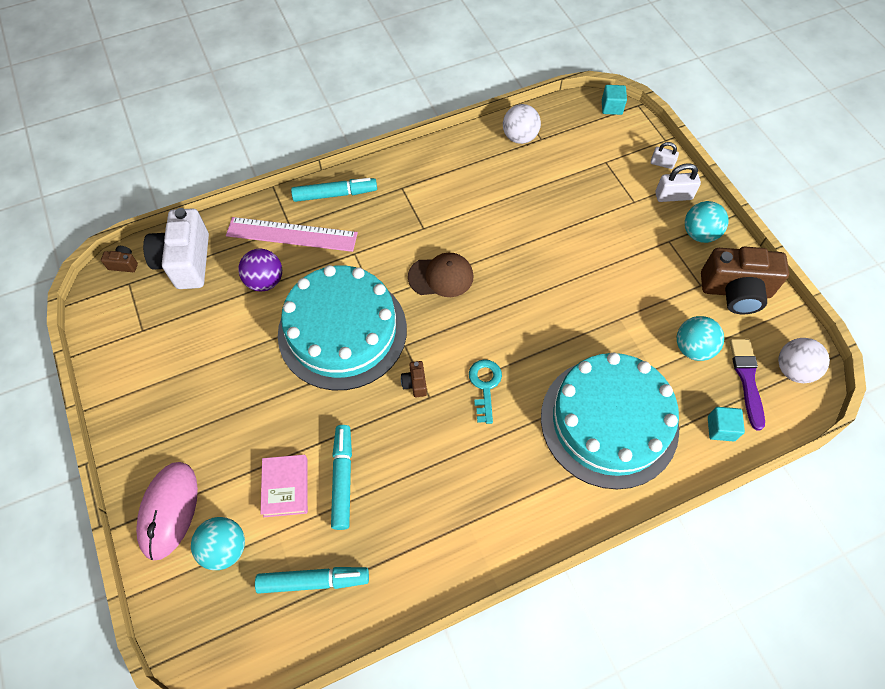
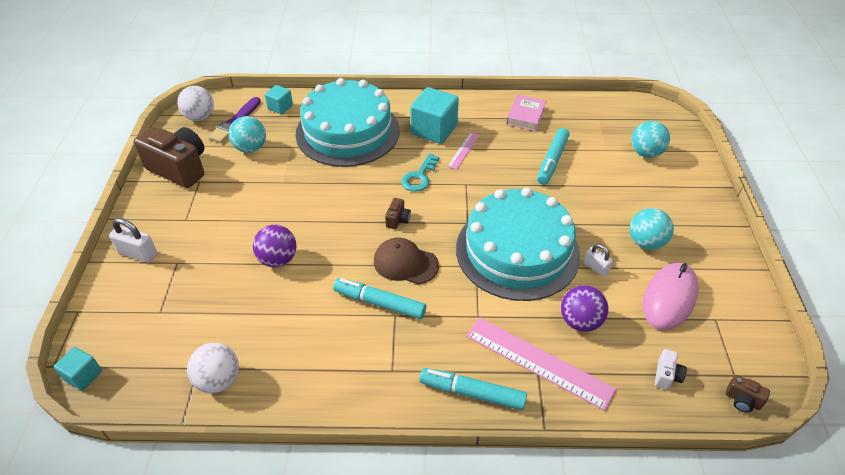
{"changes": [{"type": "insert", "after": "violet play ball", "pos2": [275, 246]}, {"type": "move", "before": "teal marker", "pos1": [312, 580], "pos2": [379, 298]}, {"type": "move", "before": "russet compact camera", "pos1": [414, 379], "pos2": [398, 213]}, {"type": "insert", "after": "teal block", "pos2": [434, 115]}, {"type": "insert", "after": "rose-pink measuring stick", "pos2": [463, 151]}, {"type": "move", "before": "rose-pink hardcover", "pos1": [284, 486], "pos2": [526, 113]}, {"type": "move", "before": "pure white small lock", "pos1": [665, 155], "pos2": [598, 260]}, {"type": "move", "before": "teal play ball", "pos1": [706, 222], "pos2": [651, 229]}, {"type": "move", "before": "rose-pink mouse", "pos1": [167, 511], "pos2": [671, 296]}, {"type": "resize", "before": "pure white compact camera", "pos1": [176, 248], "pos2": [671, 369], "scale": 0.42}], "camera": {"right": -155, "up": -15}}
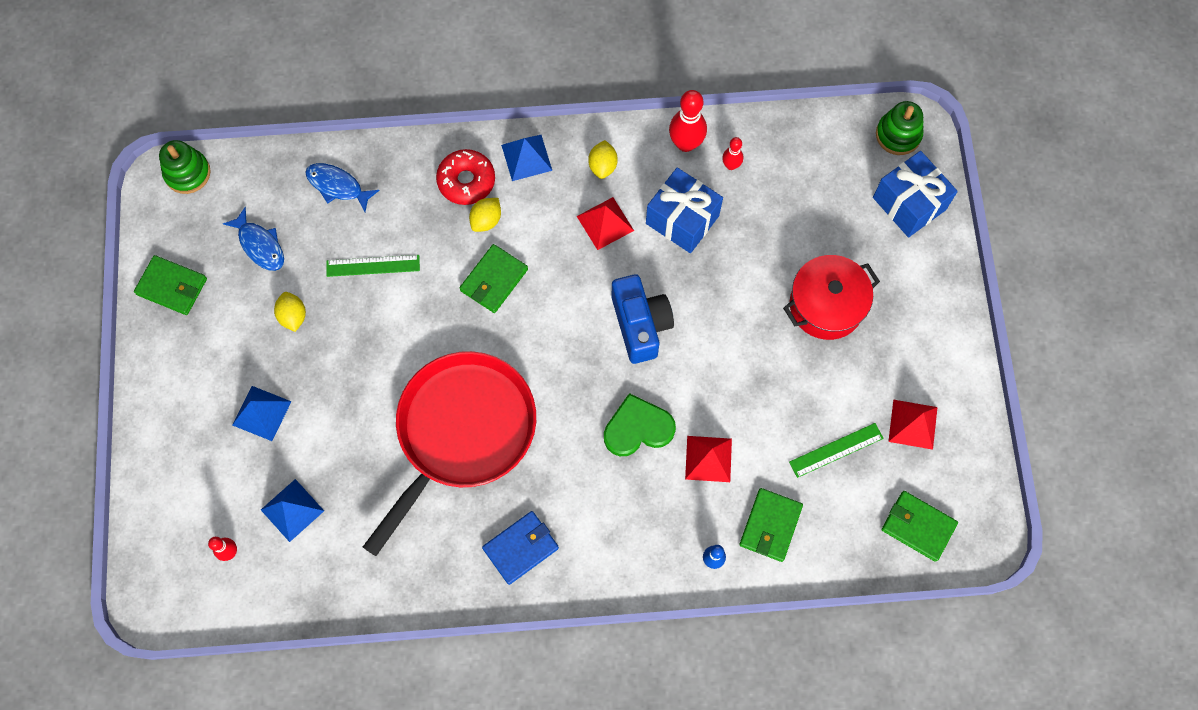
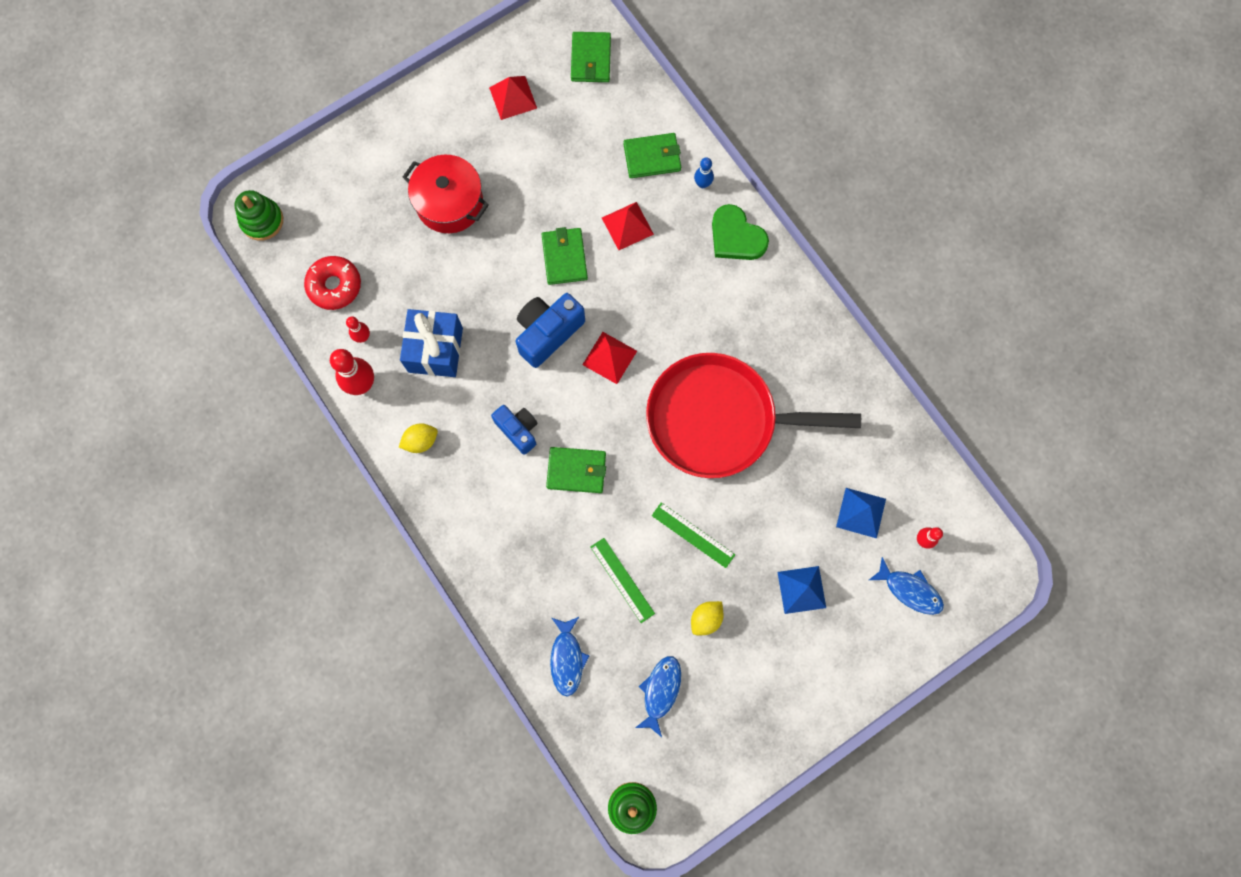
{"changes": [{"type": "move", "before": "scarlet glazed donut", "pos1": [465, 177], "pos2": [332, 283]}, {"type": "insert", "after": "blue compact camera", "pos2": [514, 430]}, {"type": "move", "before": "emerald billfold", "pos1": [170, 285], "pos2": [564, 256]}, {"type": "move", "before": "scarlet pyramid", "pos1": [605, 223], "pos2": [609, 358]}, {"type": "move", "before": "emerald measuring stick", "pos1": [836, 450], "pos2": [693, 535]}, {"type": "move", "before": "emerald heart", "pos1": [640, 424], "pos2": [740, 232]}, {"type": "insert", "after": "blue toy fish", "pos2": [906, 586]}, {"type": "delete", "before": "yellow toy lemon", "pos1": [485, 215]}, {"type": "delete", "before": "blue billfold", "pos1": [520, 548]}, {"type": "delete", "before": "blue pyramid", "pos1": [526, 158]}, {"type": "delete", "before": "blue present", "pos1": [915, 194]}], "camera": {"right": -120, "up": 5}}
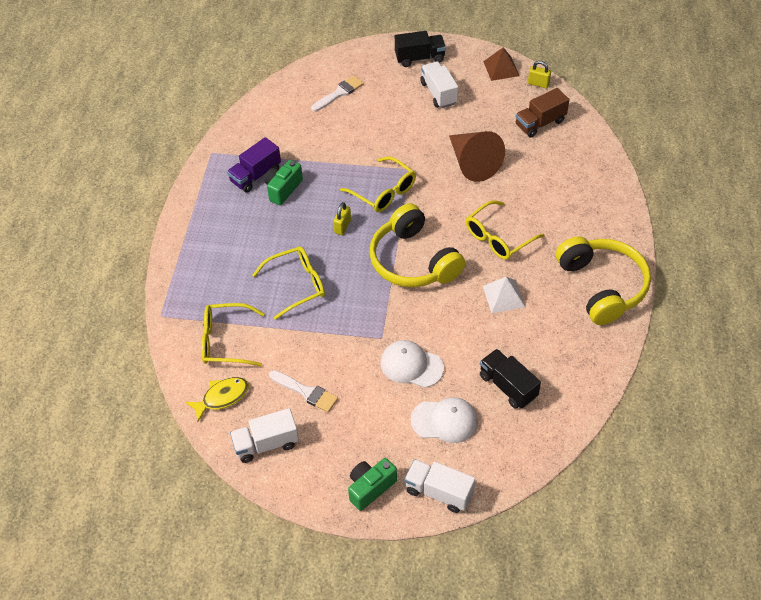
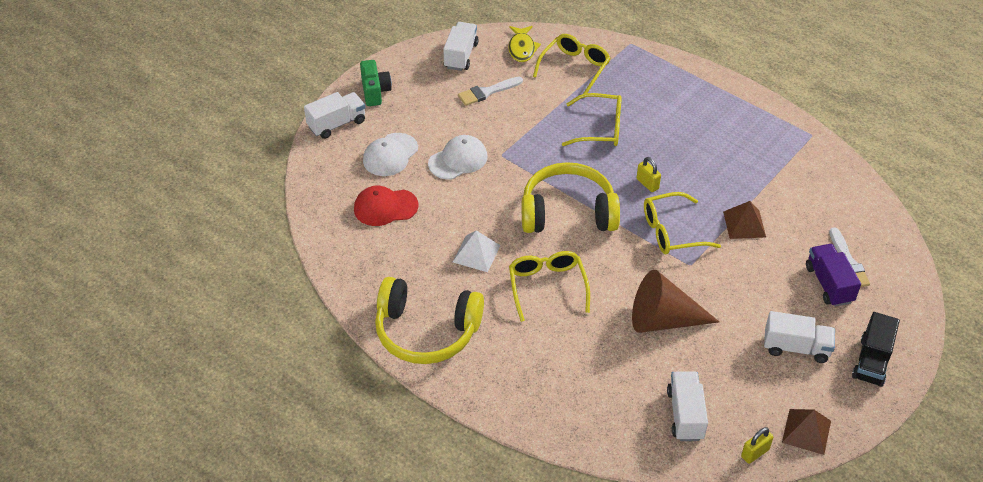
{"changes": [{"type": "replace", "before": "black lorry", "after": "scarlet baseball cap", "pos1": [510, 379], "pos2": [386, 206]}, {"type": "rotate", "before": "yellow spectacles", "pos1": [288, 283], "pos2": [592, 119], "turn": -90}, {"type": "recolor", "before": "russet lorry", "after": "pure white lorry", "pos1": [543, 112], "pos2": [687, 406]}, {"type": "insert", "after": "russet pyramid", "pos2": [744, 220]}, {"type": "move", "before": "violet lorry", "pos1": [254, 165], "pos2": [833, 275]}, {"type": "delete", "before": "emerald compact camera", "pos1": [284, 182]}], "camera": {"right": 120, "up": -5}}
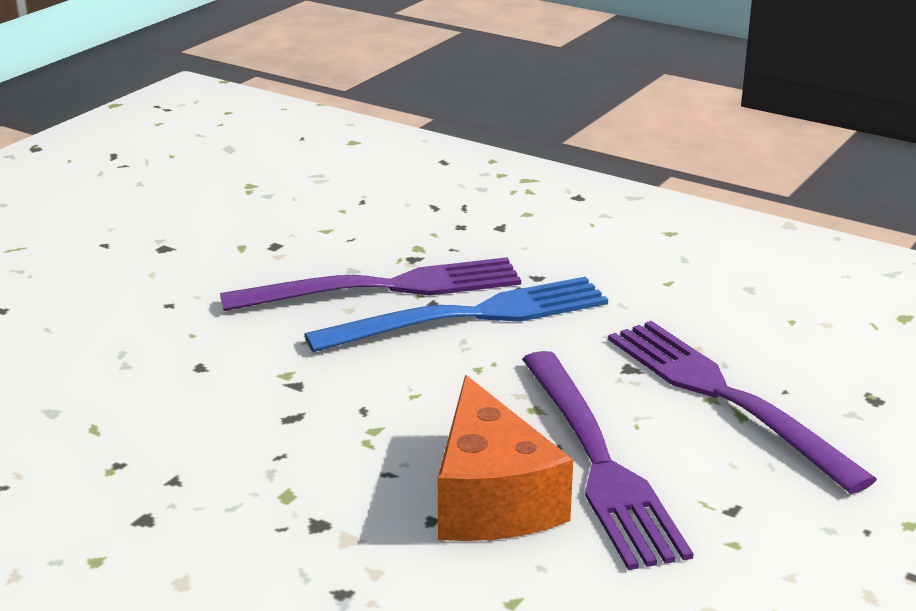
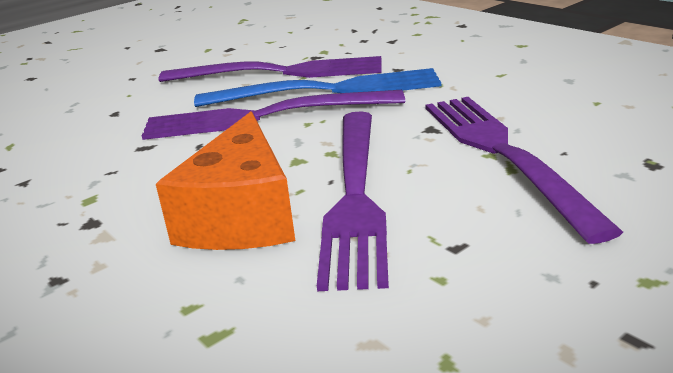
{"changes": [{"type": "insert", "after": "violet dinner fork", "pos2": [273, 115]}], "camera": {"right": 20, "up": 0}}
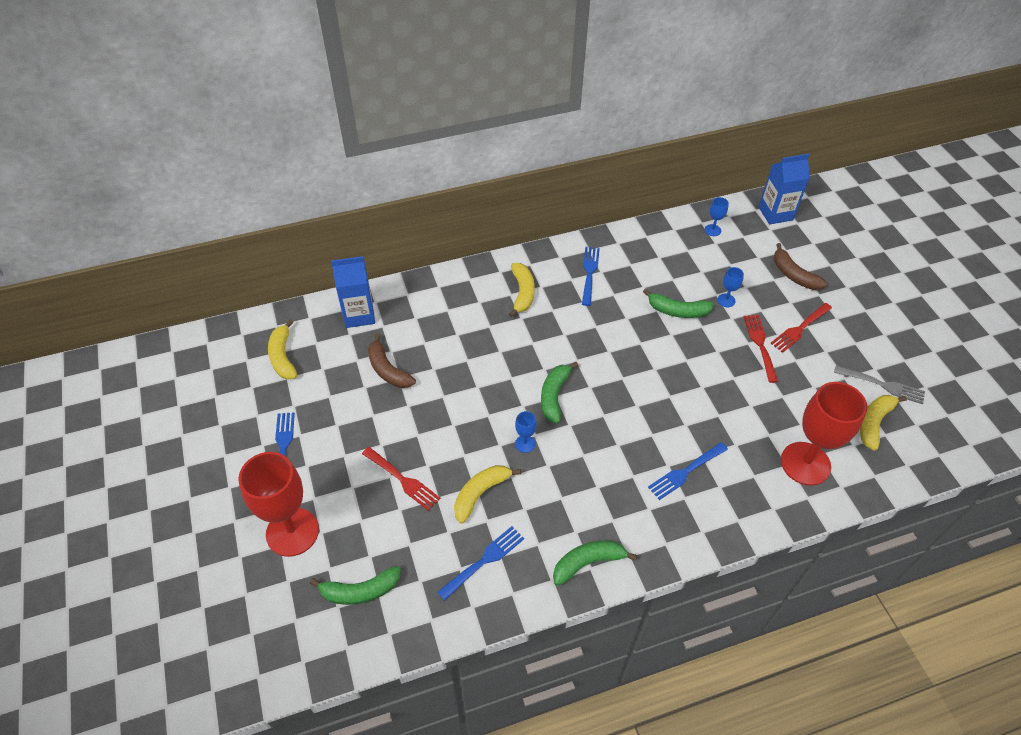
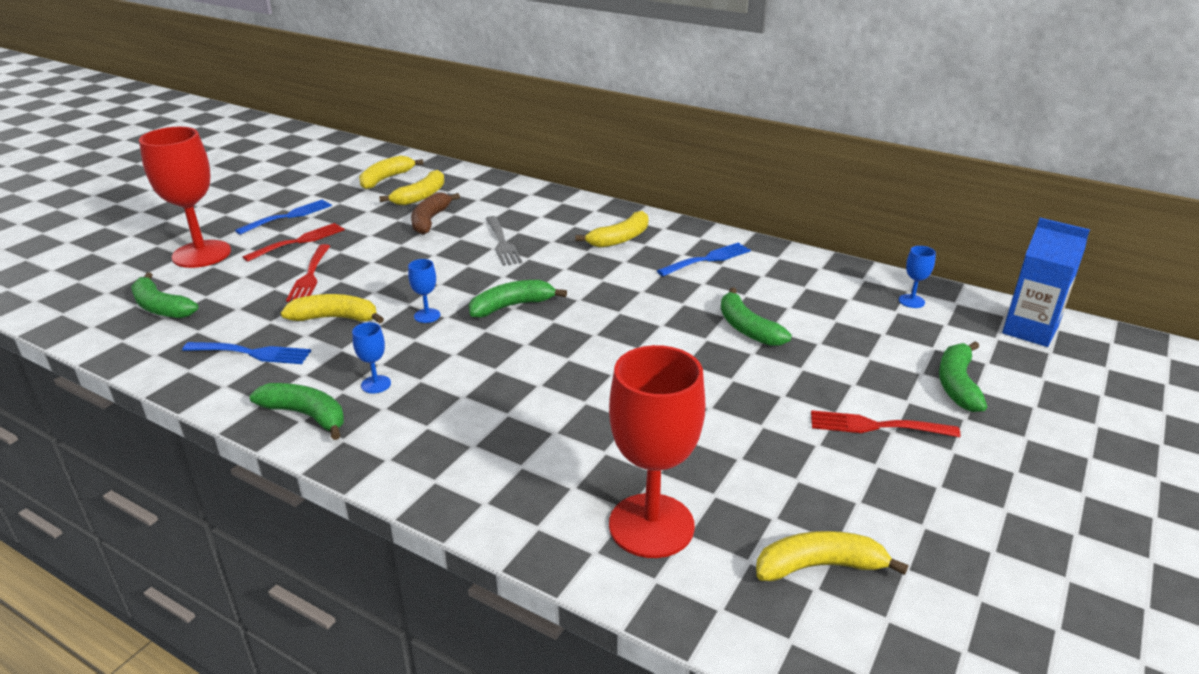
{"changes": [{"type": "move", "before": "scarlet dinner fork", "pos1": [760, 349], "pos2": [293, 242]}, {"type": "move", "before": "blue wine glass", "pos1": [730, 287], "pos2": [371, 358]}, {"type": "insert", "after": "yellow toy banana", "pos2": [412, 187]}, {"type": "move", "before": "gray dinner fork", "pos1": [879, 385], "pos2": [504, 241]}, {"type": "recolor", "before": "russet toy banana", "after": "emerald toy banana", "pos1": [800, 266], "pos2": [963, 376]}, {"type": "delete", "before": "blue juice carton", "pos1": [353, 292]}, {"type": "delete", "before": "blue dinner fork", "pos1": [688, 471]}], "camera": {"right": 50, "up": -20}}
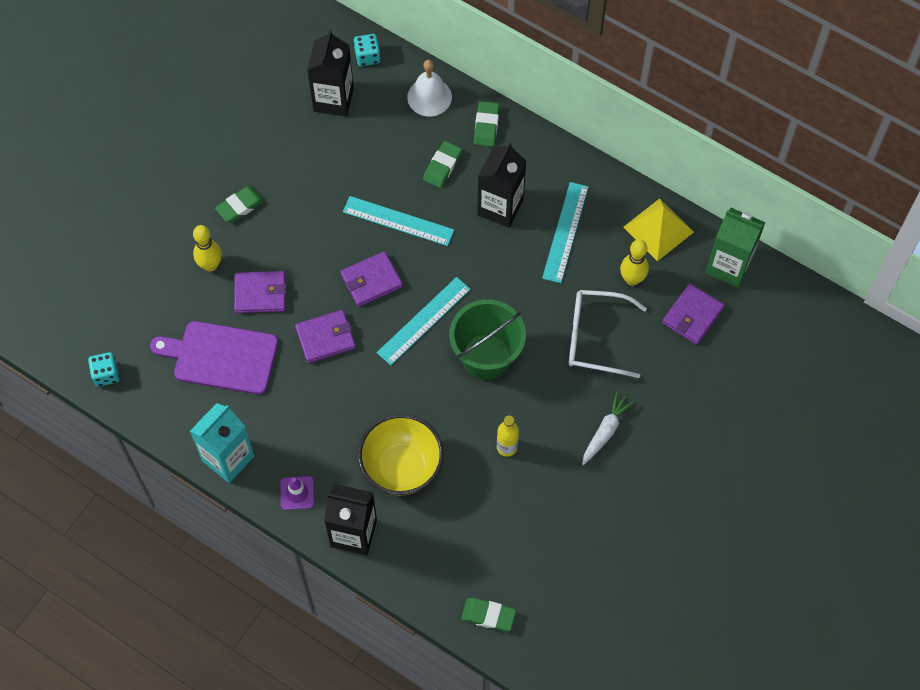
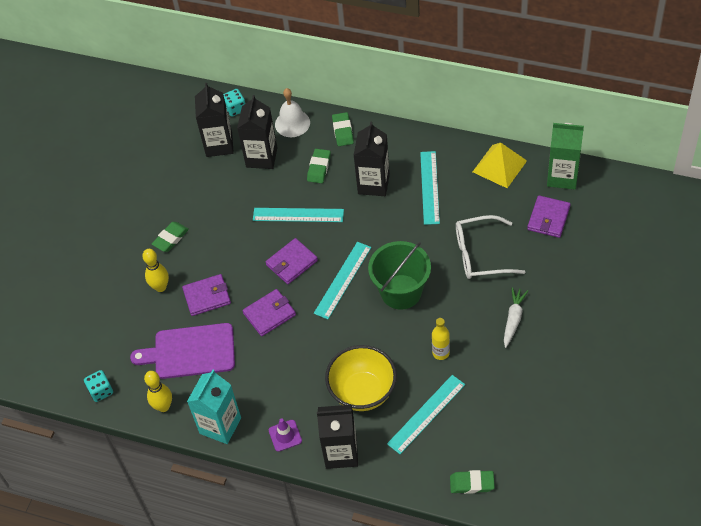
{"changes": [{"type": "move", "before": "yellow skittle", "pos1": [634, 262], "pos2": [158, 391]}, {"type": "insert", "after": "black juice carton", "pos2": [257, 132]}, {"type": "insert", "after": "teal measuring stick", "pos2": [426, 414]}], "camera": {"right": -10, "up": -10}}
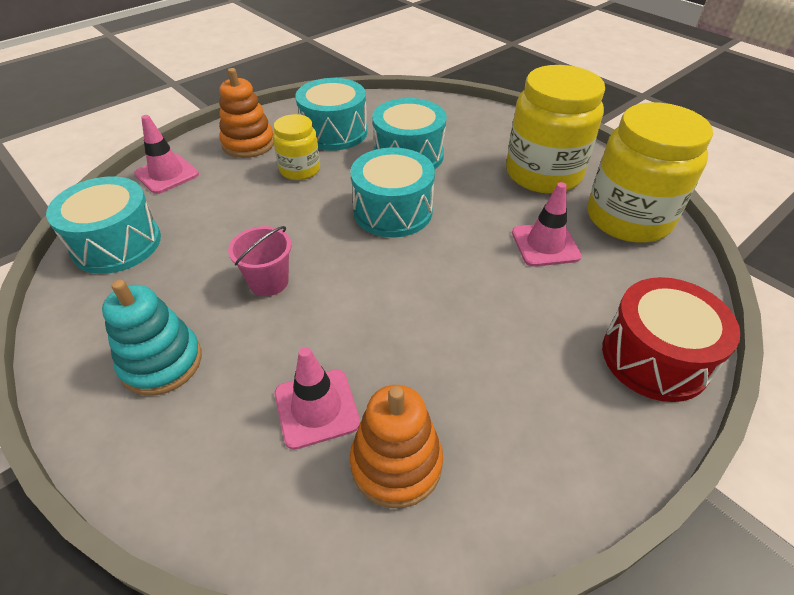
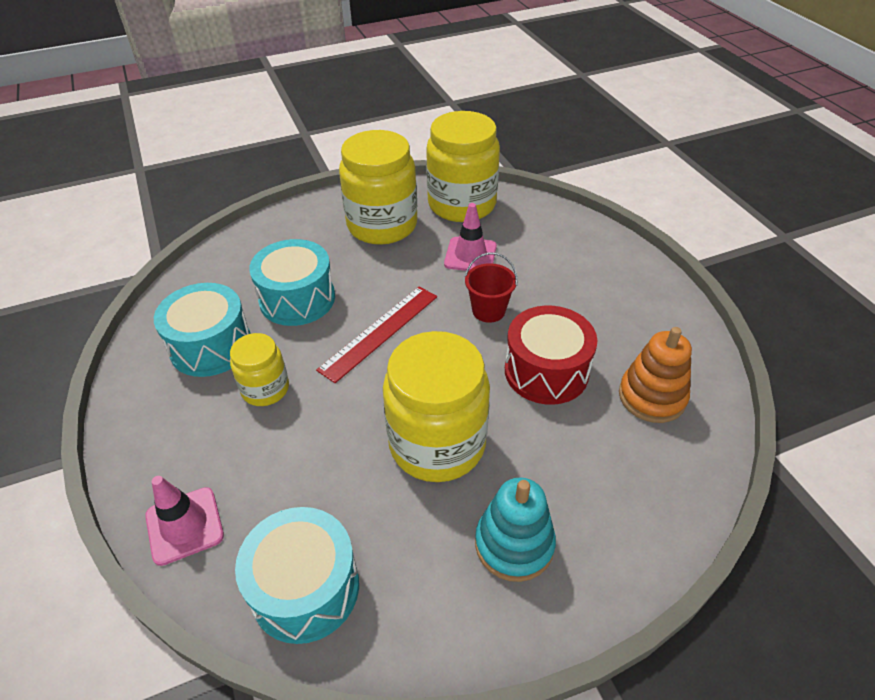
{"changes": [{"type": "replace", "before": "teal toy drum", "after": "scarlet measuring stick", "pos1": [392, 192], "pos2": [376, 334]}, {"type": "replace", "before": "rose-pink bucket", "after": "yellow jam jar", "pos1": [260, 261], "pos2": [436, 406]}, {"type": "insert", "after": "scarlet bucket", "pos2": [491, 287]}, {"type": "move", "before": "scarlet toy drum", "pos1": [671, 339], "pos2": [551, 355]}, {"type": "delete", "before": "orange stacking toy", "pos1": [246, 113]}, {"type": "delete", "before": "rose-pink road cone", "pos1": [317, 398]}], "camera": {"right": -70, "up": 0}}
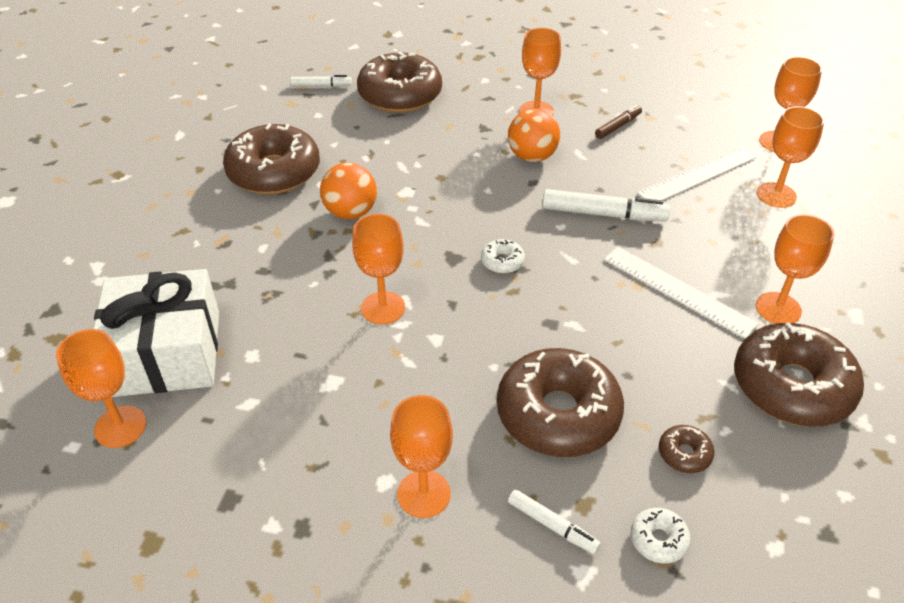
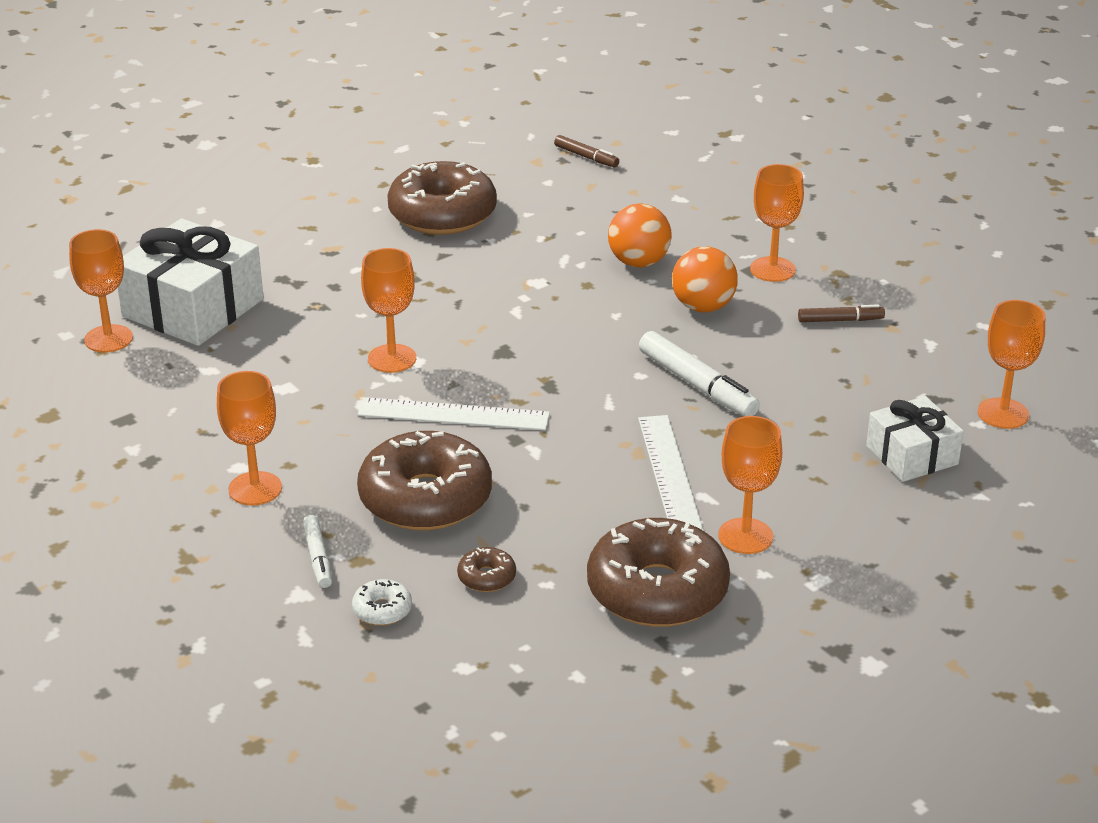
{"changes": [{"type": "move", "before": "pure white measuring stick", "pos1": [696, 173], "pos2": [454, 413]}, {"type": "recolor", "before": "pure white marker", "after": "russet marker", "pos1": [321, 81], "pos2": [586, 151]}, {"type": "move", "before": "orange play ball", "pos1": [348, 190], "pos2": [640, 235]}, {"type": "replace", "before": "orange wine glass", "after": "pure white present", "pos1": [790, 157], "pos2": [915, 439]}, {"type": "delete", "before": "russet glazed donut", "pos1": [399, 82]}, {"type": "delete", "before": "pure white glazed donut", "pos1": [503, 256]}], "camera": {"right": 40, "up": -10}}
